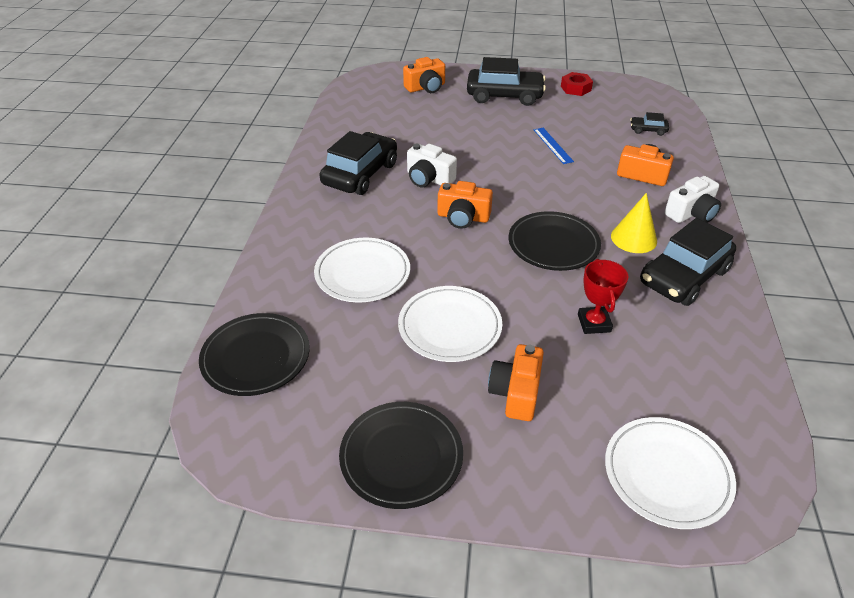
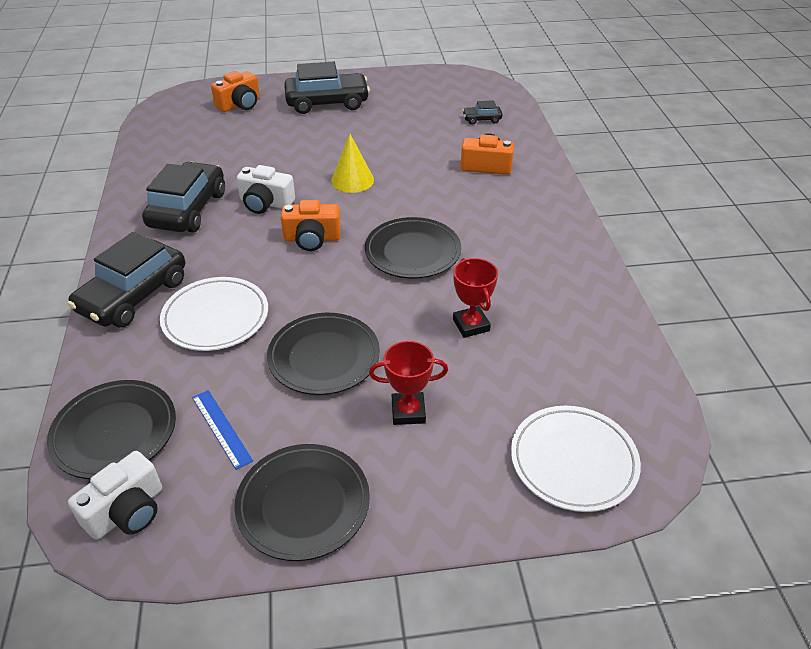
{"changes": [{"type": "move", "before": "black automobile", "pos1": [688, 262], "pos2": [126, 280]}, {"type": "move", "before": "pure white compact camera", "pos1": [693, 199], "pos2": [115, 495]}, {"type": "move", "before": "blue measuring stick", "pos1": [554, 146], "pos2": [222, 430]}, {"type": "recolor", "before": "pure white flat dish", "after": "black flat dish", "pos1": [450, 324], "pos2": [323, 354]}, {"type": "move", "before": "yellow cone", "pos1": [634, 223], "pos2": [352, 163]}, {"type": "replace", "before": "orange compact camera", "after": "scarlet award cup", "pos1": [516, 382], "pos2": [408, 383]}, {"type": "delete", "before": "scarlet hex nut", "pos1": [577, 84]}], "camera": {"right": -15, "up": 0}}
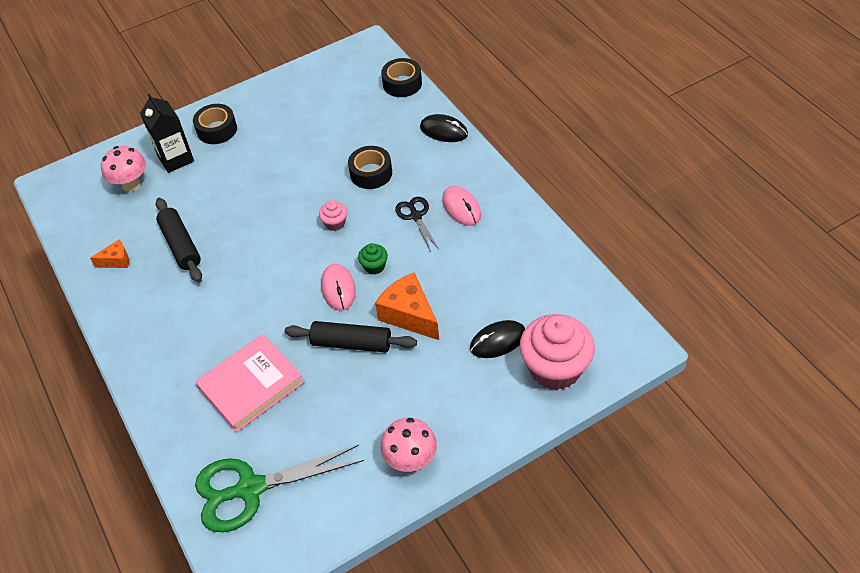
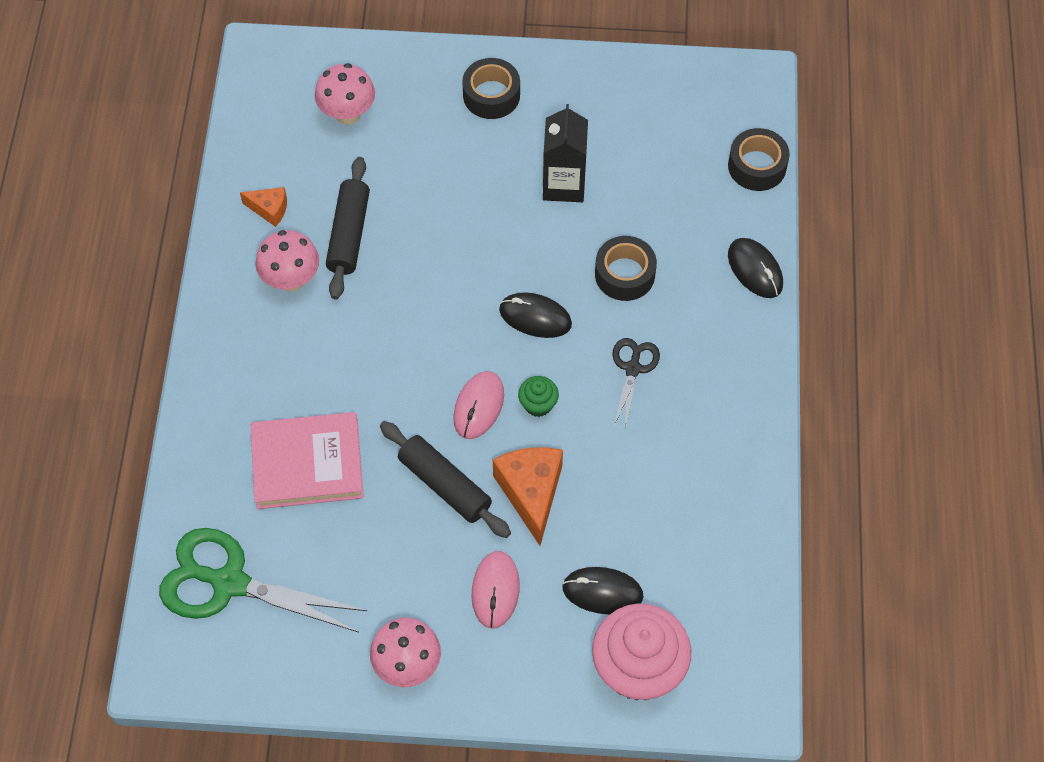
{"changes": [{"type": "insert", "after": "rose-pink mushroom", "pos2": [287, 261]}, {"type": "move", "before": "rose-pink mouse", "pos1": [461, 206], "pos2": [496, 590]}, {"type": "replace", "before": "rose-pink cupcake", "after": "black mouse", "pos1": [333, 215], "pos2": [535, 315]}, {"type": "move", "before": "black juice carton", "pos1": [167, 133], "pos2": [565, 153]}], "camera": {"right": 30, "up": 10}}
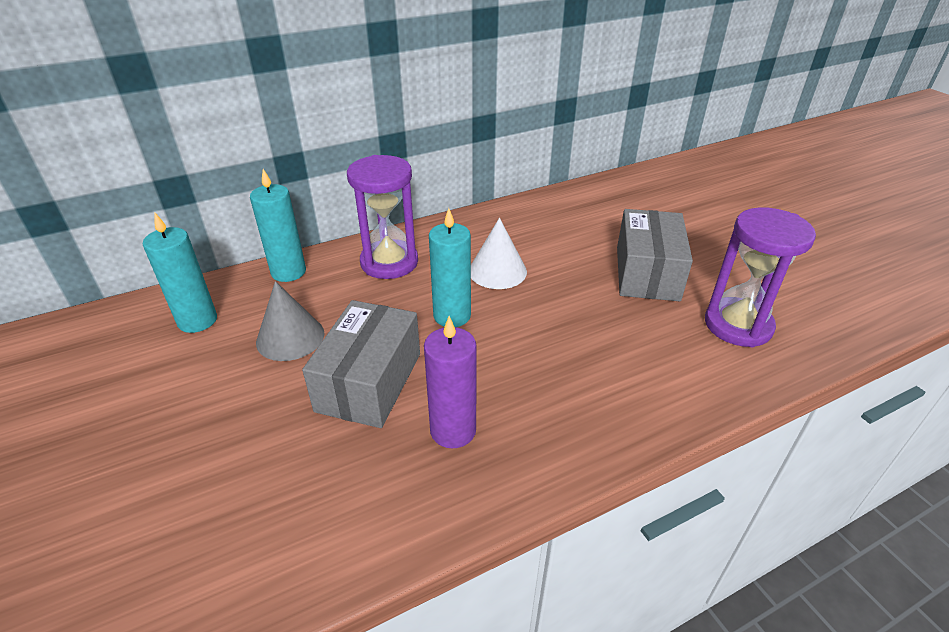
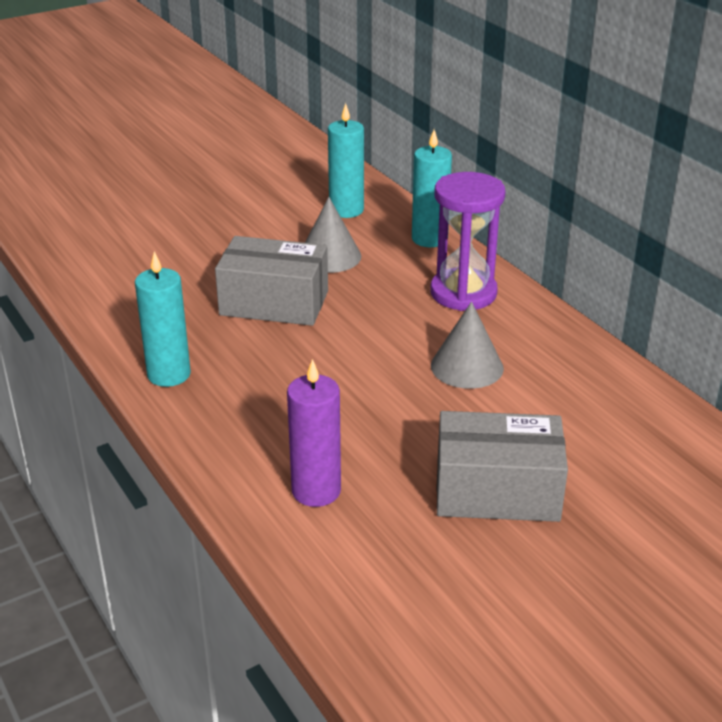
{"changes": [{"type": "move", "before": "teal pillar candle", "pos1": [450, 267], "pos2": [163, 319]}, {"type": "move", "before": "violet pillar candle", "pos1": [450, 382], "pos2": [314, 433]}, {"type": "recolor", "before": "pure white cone", "after": "gray cone", "pos1": [499, 253], "pos2": [467, 345]}, {"type": "delete", "before": "violet sand timer", "pos1": [760, 277]}], "camera": {"right": 85, "up": -5}}
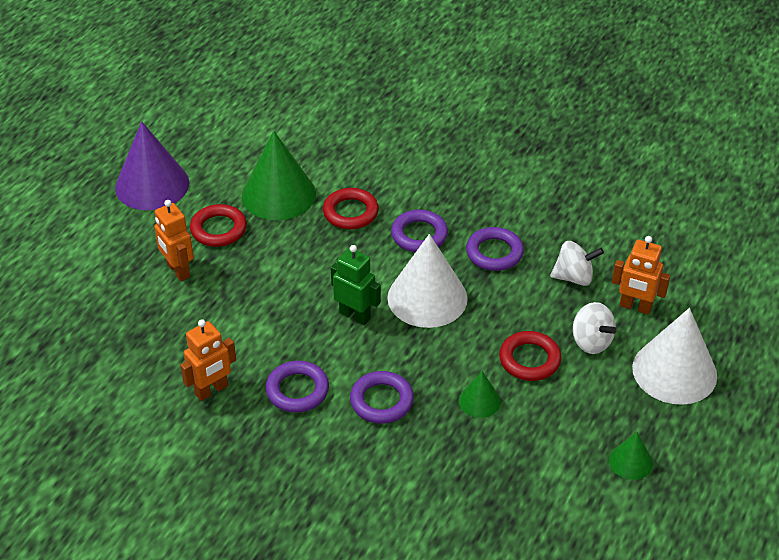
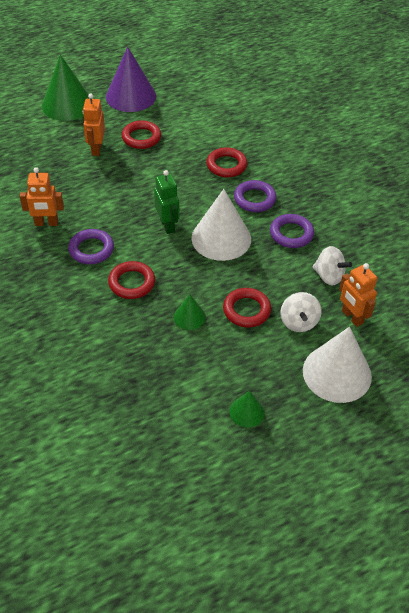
{"changes": [{"type": "move", "before": "emerald cone", "pos1": [279, 175], "pos2": [66, 88]}, {"type": "recolor", "before": "violet ring", "after": "scarlet ring", "pos1": [382, 397], "pos2": [131, 280]}], "camera": {"right": 35, "up": 5}}
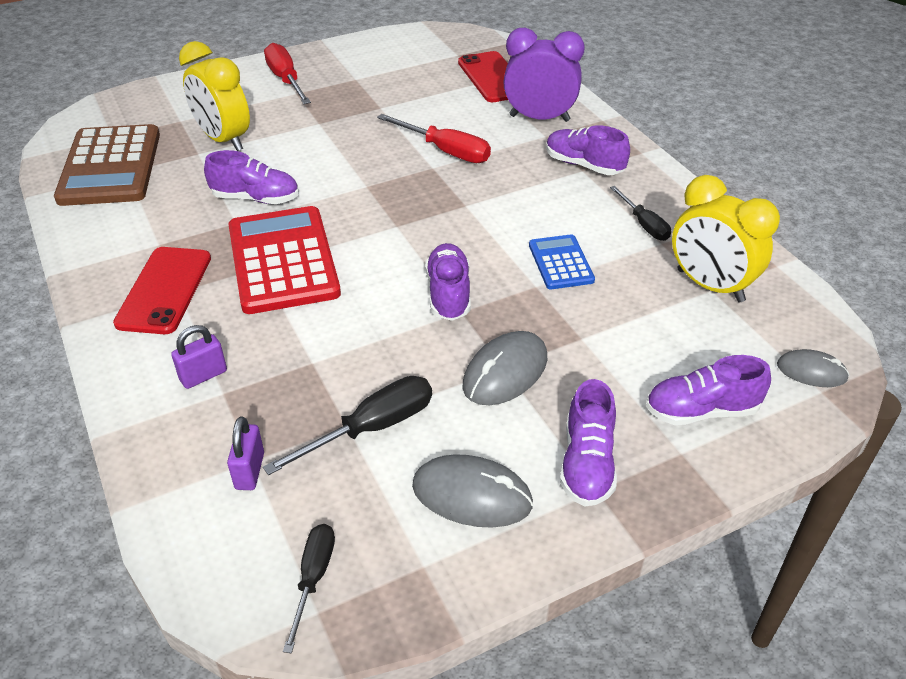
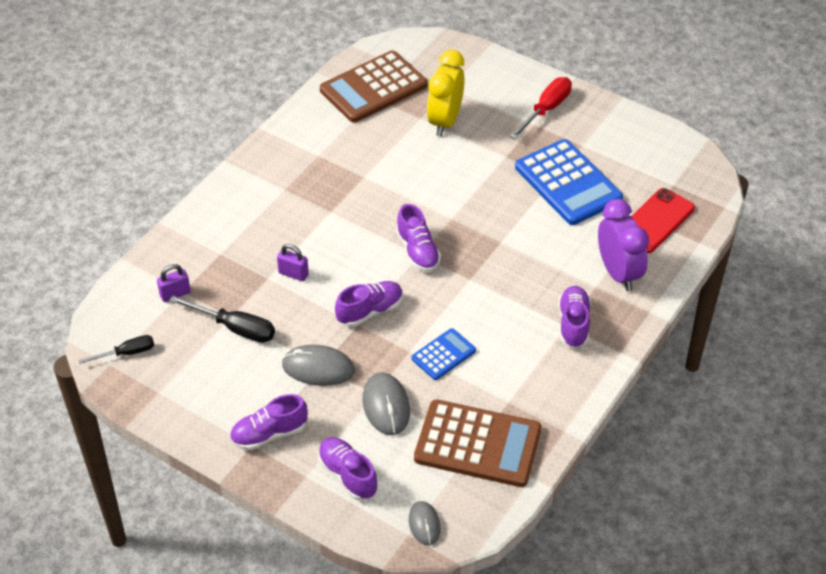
{"changes": [{"type": "move", "before": "violet small lock", "pos1": [199, 357], "pos2": [293, 262]}, {"type": "move", "before": "gray mouse", "pos1": [472, 491], "pos2": [386, 404]}, {"type": "move", "before": "violet lace-up shoe", "pos1": [251, 177], "pos2": [418, 238]}, {"type": "replace", "before": "yellow bedside clock", "after": "russet calculator", "pos1": [726, 239], "pos2": [477, 443]}, {"type": "insert", "after": "blue calculator", "pos2": [569, 182]}, {"type": "delete", "before": "scarlet phone", "pos1": [162, 290]}, {"type": "delete", "before": "scarlet calculator", "pos1": [284, 260]}, {"type": "delete", "before": "scarlet flat screwdriver", "pos1": [434, 138]}, {"type": "delete", "before": "black flat screwdriver", "pos1": [640, 213]}], "camera": {"right": 60, "up": 5}}
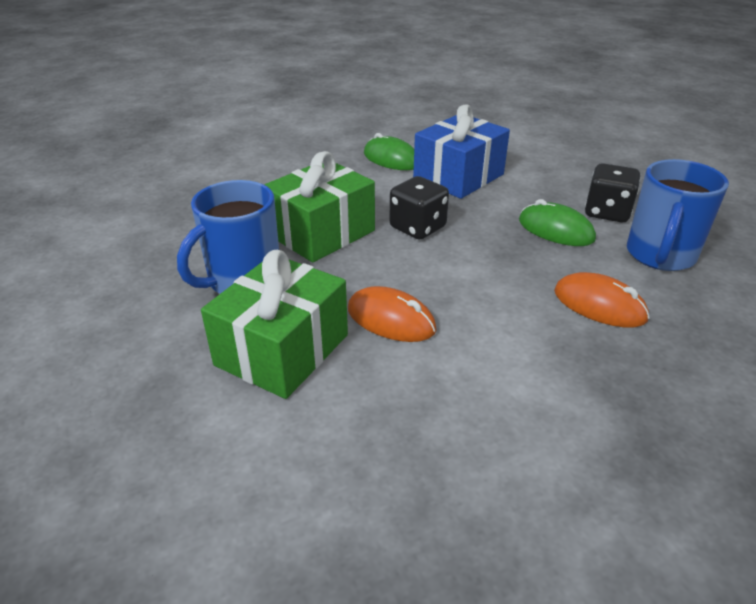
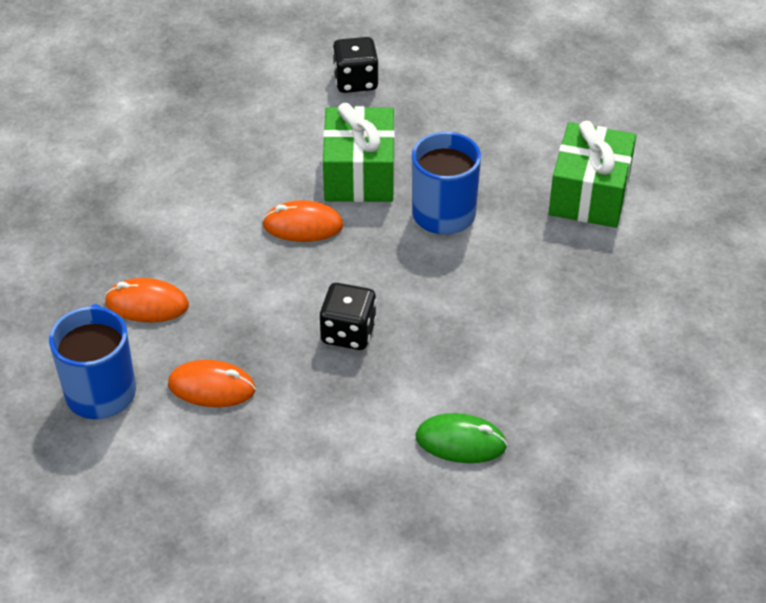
{"changes": [{"type": "recolor", "before": "emerald mouse", "after": "orange mouse", "pos1": [557, 222], "pos2": [212, 383]}, {"type": "move", "before": "black game die", "pos1": [612, 192], "pos2": [356, 65]}, {"type": "move", "before": "emerald present", "pos1": [319, 207], "pos2": [592, 174]}, {"type": "delete", "before": "blue present", "pos1": [461, 151]}], "camera": {"right": 150, "up": 10}}
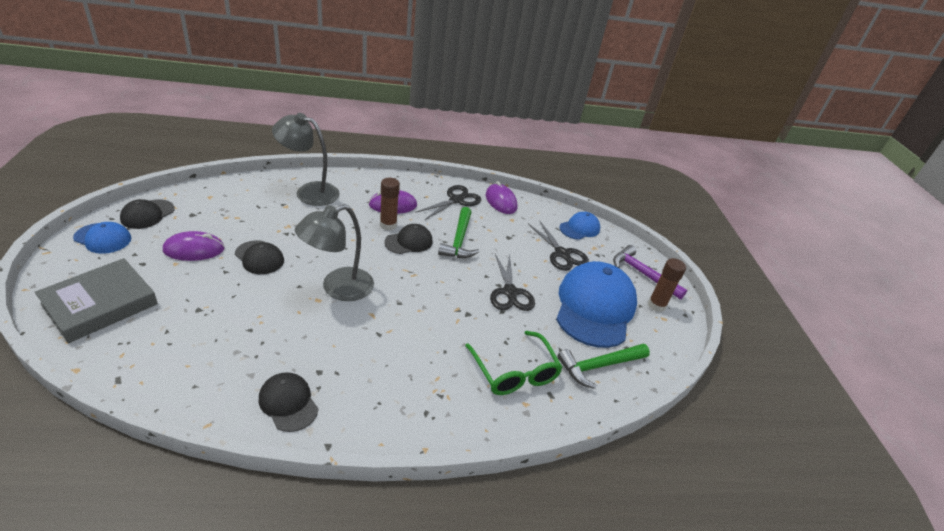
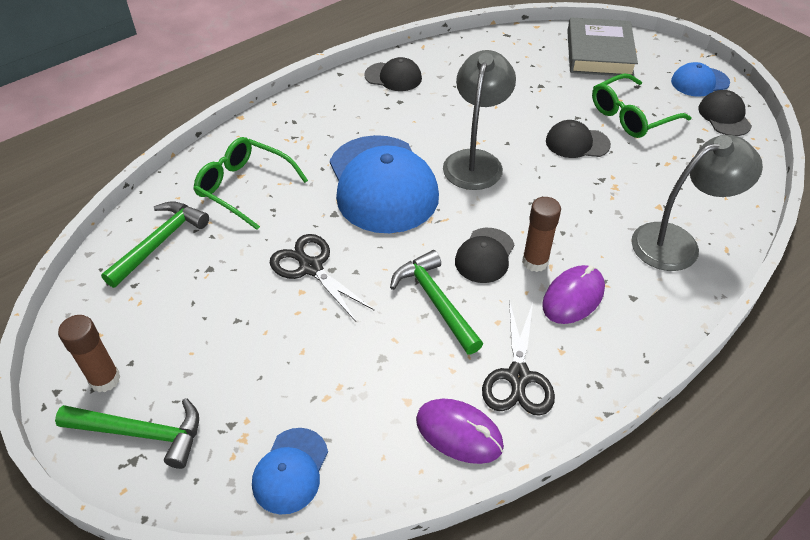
{"changes": [{"type": "recolor", "before": "violet claw hammer", "after": "emerald claw hammer", "pos1": [650, 272], "pos2": [127, 433]}, {"type": "move", "before": "blue baseball cap", "pos1": [596, 304], "pos2": [384, 184]}, {"type": "replace", "before": "violet mouse", "after": "emerald spectacles", "pos1": [194, 246], "pos2": [641, 105]}, {"type": "delete", "before": "black pair of scissors", "pos1": [558, 245]}], "camera": {"right": 150, "up": 10}}
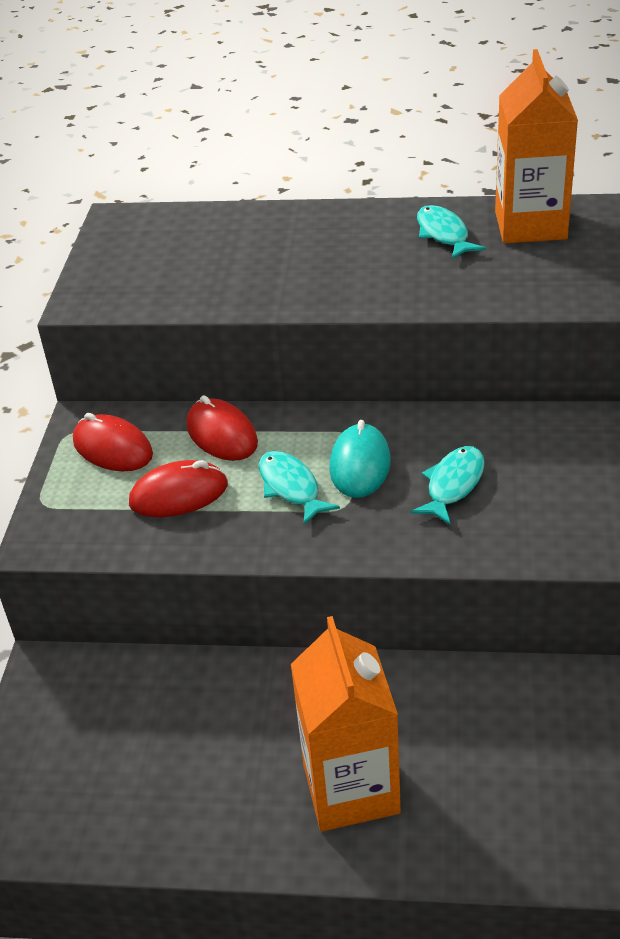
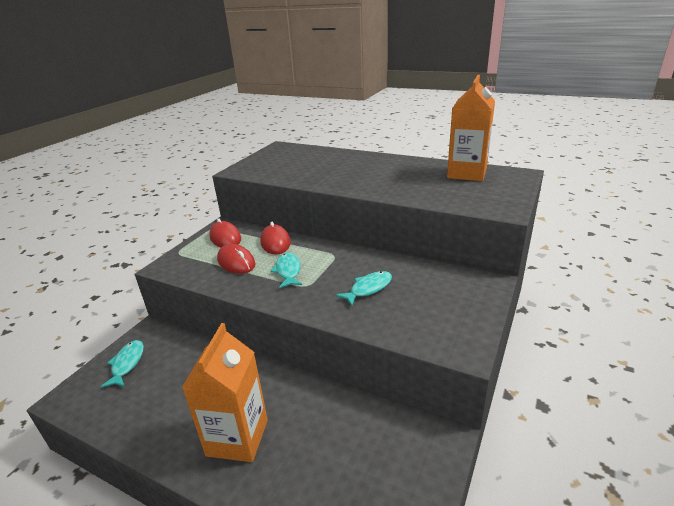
{"changes": [{"type": "move", "before": "teal toy fish", "pos1": [451, 232], "pos2": [122, 364]}, {"type": "rotate", "before": "scarlet mouse", "pos1": [178, 488], "pos2": [236, 259], "turn": 45}, {"type": "delete", "before": "teal mouse", "pos1": [360, 459]}], "camera": {"right": 20, "up": -10}}
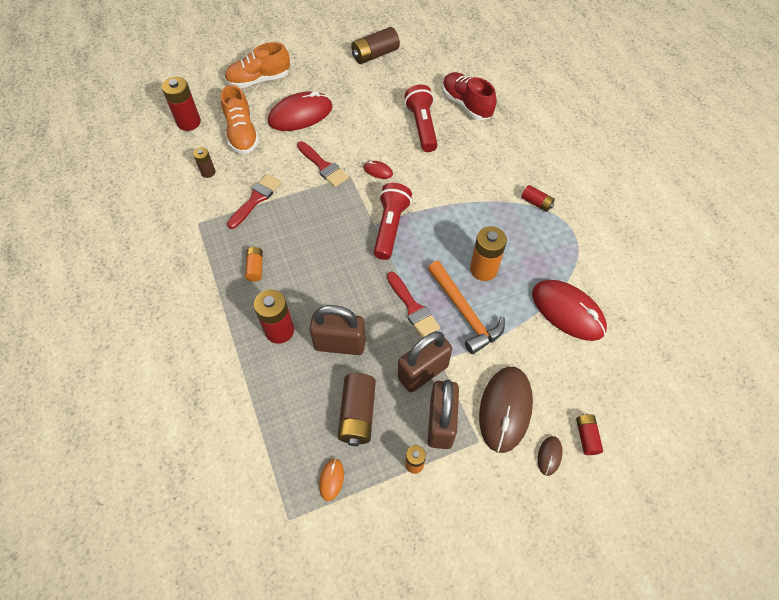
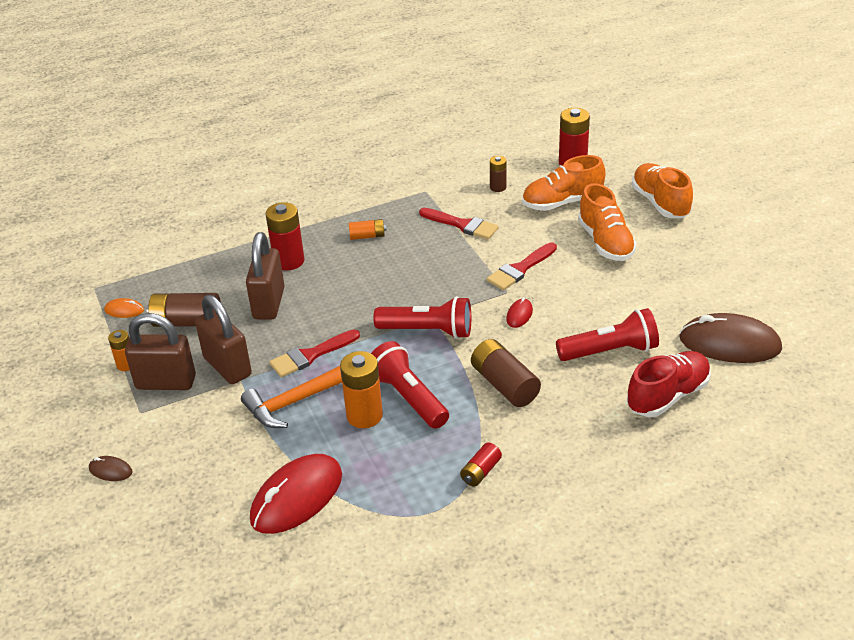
{"changes": [{"type": "insert", "after": "scarlet flashlight", "pos2": [410, 385]}, {"type": "move", "before": "russet power cell", "pos1": [375, 45], "pos2": [506, 373]}, {"type": "replace", "before": "scarlet mouse", "after": "orange lace-up shoe", "pos1": [300, 111], "pos2": [607, 222]}, {"type": "move", "before": "russet mouse", "pos1": [506, 410], "pos2": [730, 338]}, {"type": "delete", "before": "scarlet power cell", "pos1": [589, 434]}], "camera": {"right": 90, "up": -20}}
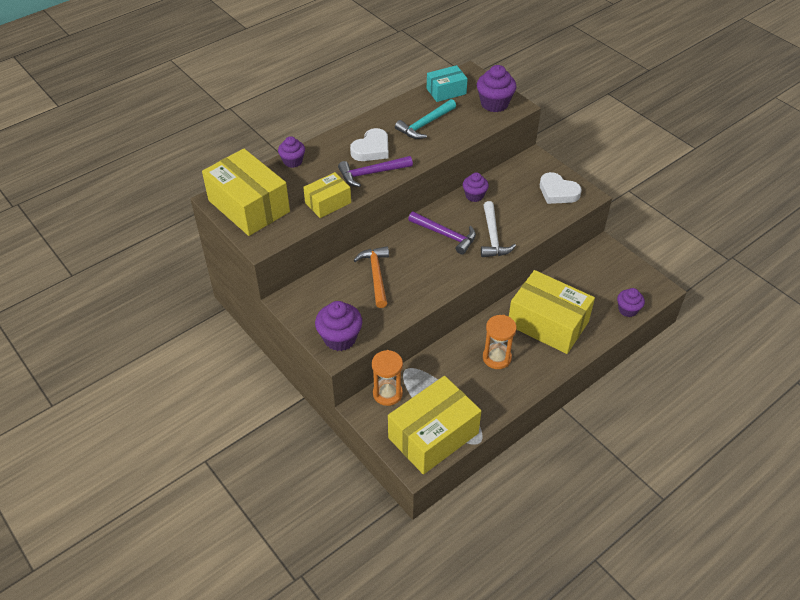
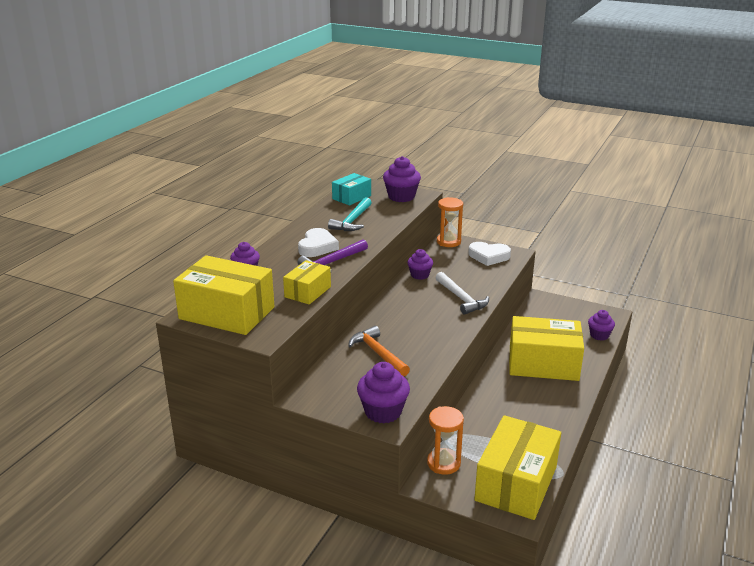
{"changes": [{"type": "move", "before": "orange sand timer", "pos1": [500, 342], "pos2": [450, 222]}, {"type": "delete", "before": "violet claw hammer", "pos1": [442, 232]}], "camera": {"right": -25, "up": -20}}
